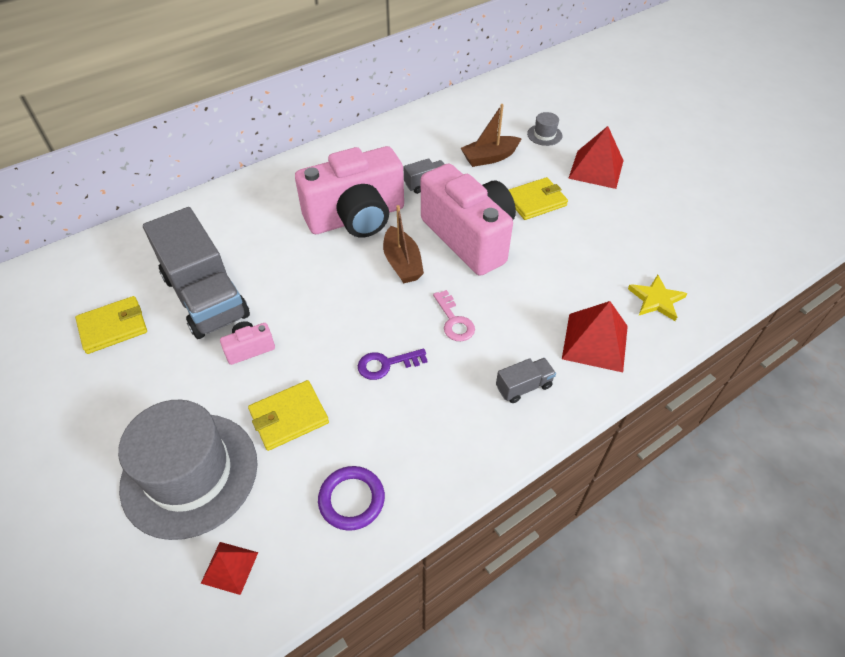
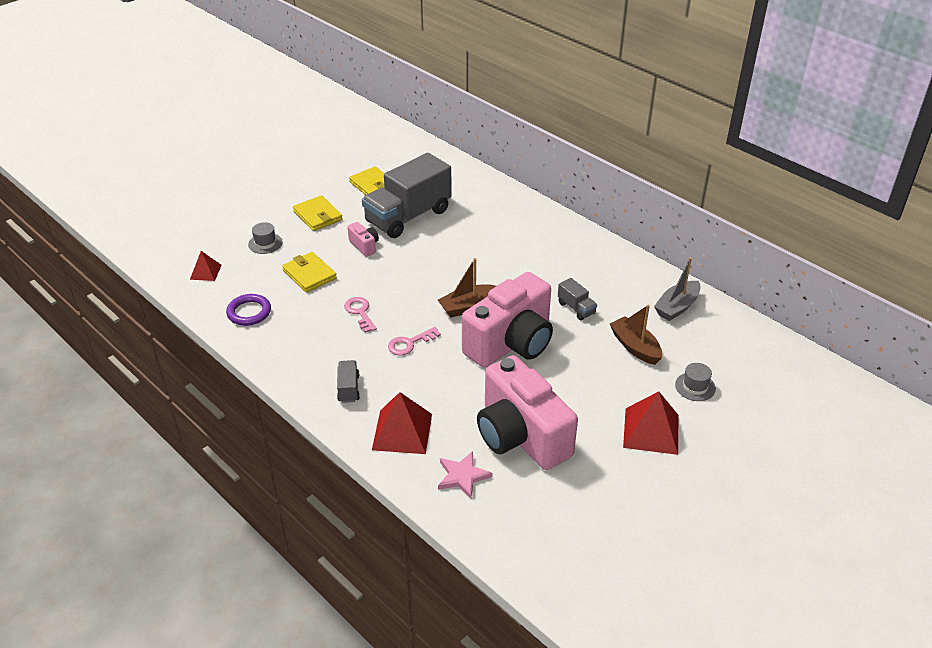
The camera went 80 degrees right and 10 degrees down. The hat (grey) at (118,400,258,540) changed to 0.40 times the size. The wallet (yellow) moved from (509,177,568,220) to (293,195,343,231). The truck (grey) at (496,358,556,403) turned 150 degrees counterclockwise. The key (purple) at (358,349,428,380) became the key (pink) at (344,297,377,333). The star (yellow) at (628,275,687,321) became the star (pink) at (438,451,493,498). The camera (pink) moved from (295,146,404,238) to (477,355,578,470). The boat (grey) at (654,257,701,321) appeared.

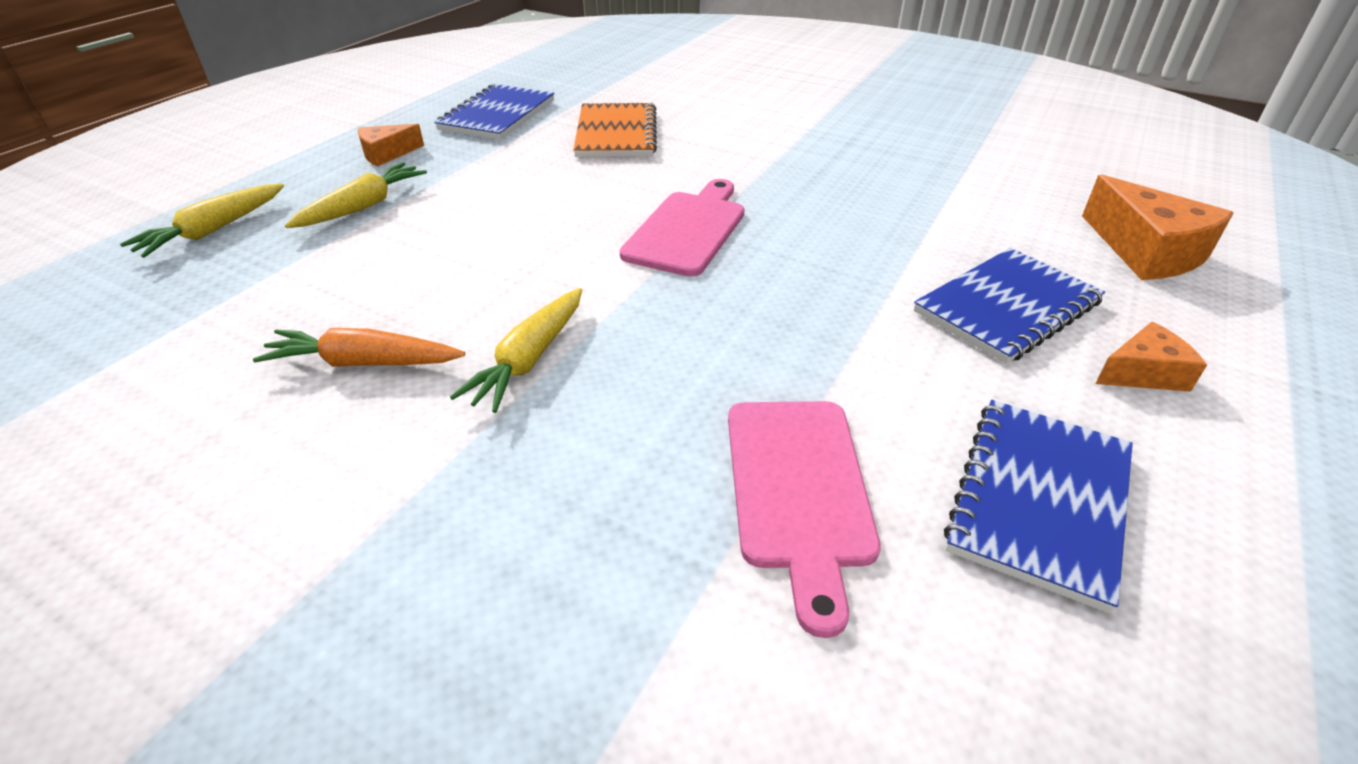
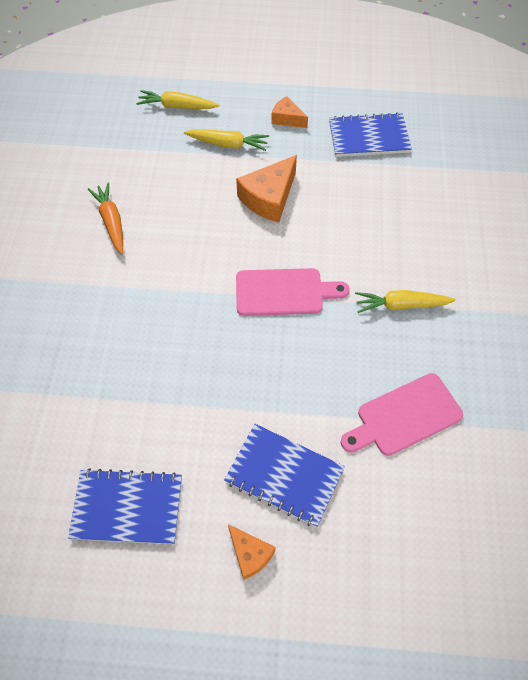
The camera went 65 degrees right and 20 degrees up. The cheese (orange) moved from (1082,174,1233,280) to (236,155,297,223). The cutting board (pink) moved from (728,401,881,638) to (341,373,463,456). The carrot (yellow) moved from (450,288,582,413) to (355,290,456,313). The notebook (orange) at (573,103,657,157) disappeared.

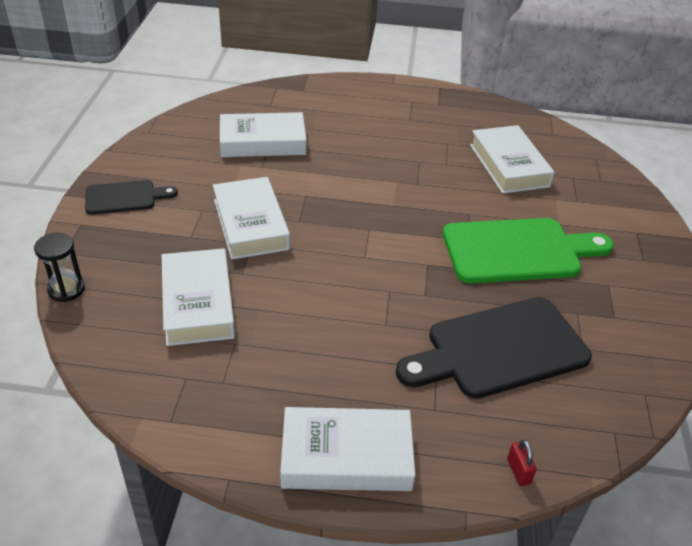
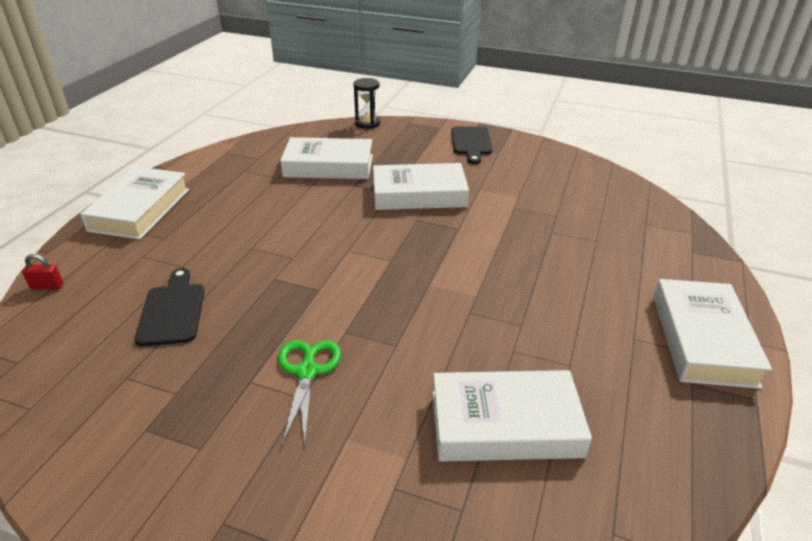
The camera went 105 degrees right and 5 degrees down. The cutting board (black) at (396,297,592,399) changed to 0.55 times the size. The cutting board (green) at (443,218,614,283) was replaced by the scissors (green) at (278,340,341,446). The book (white) moved from (220,112,307,157) to (653,279,772,389).

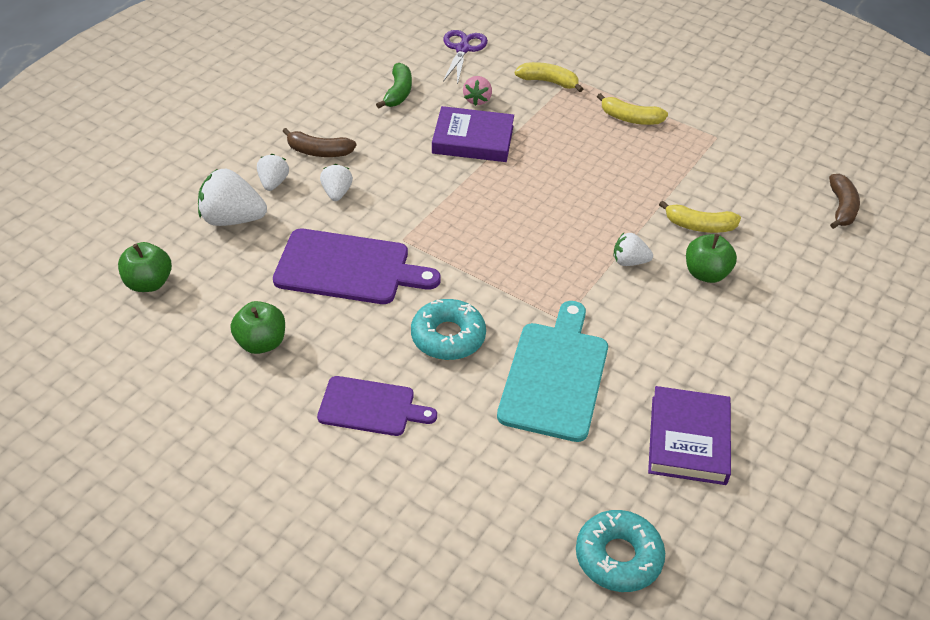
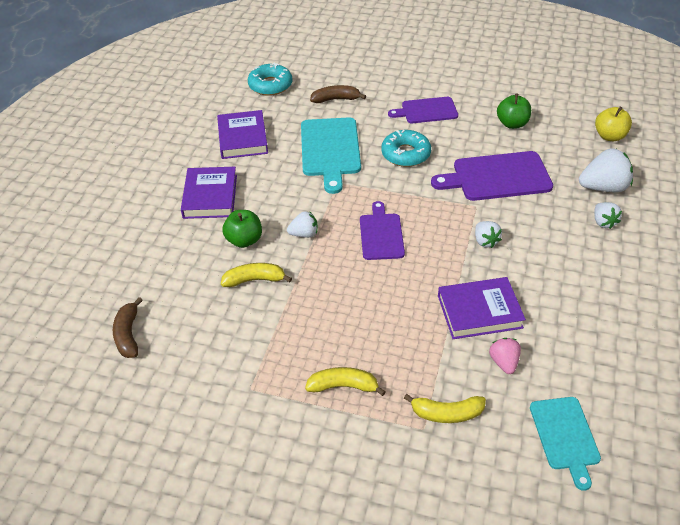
The camera went 165 degrees right and 0 degrees up. The book (purple) at (181,167,237,219) appeared. The banana (brown) moved from (282,128,356,157) to (310,85,366,103). The cutting board (purple) at (360,201,405,260) appeared. The strawberry (white) moved from (320,164,353,201) to (475,221,502,248). The scissors (purple) at (443,30,488,85) was replaced by the cutting board (turquoise) at (530,397,601,491). The apple (green) at (118,242,172,292) became the apple (yellow) at (595,107,632,141). The banana (green) at (376,63,412,109) disappeared.

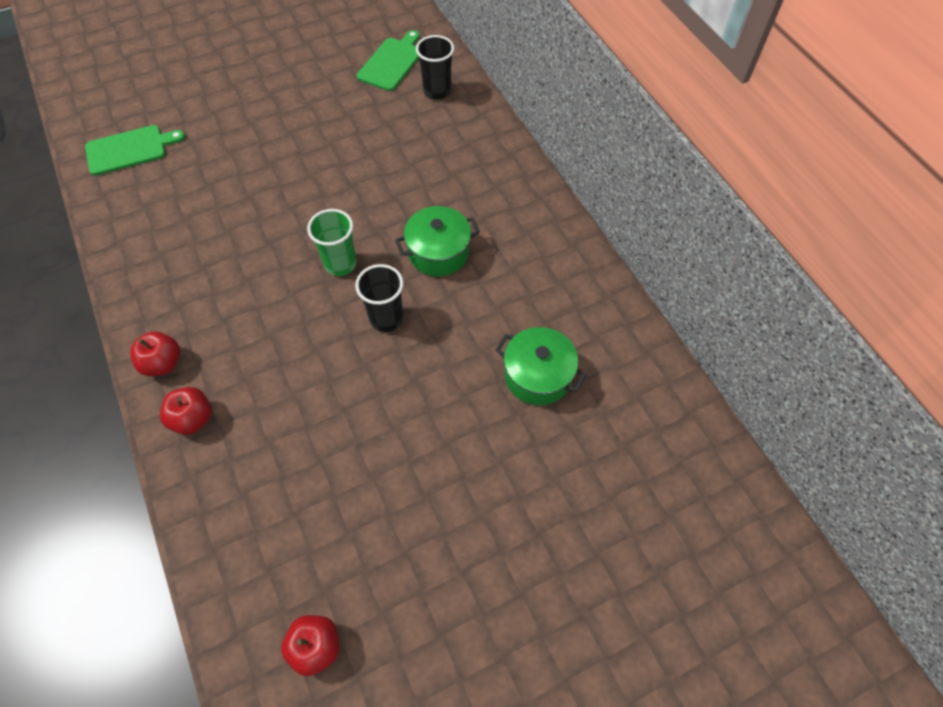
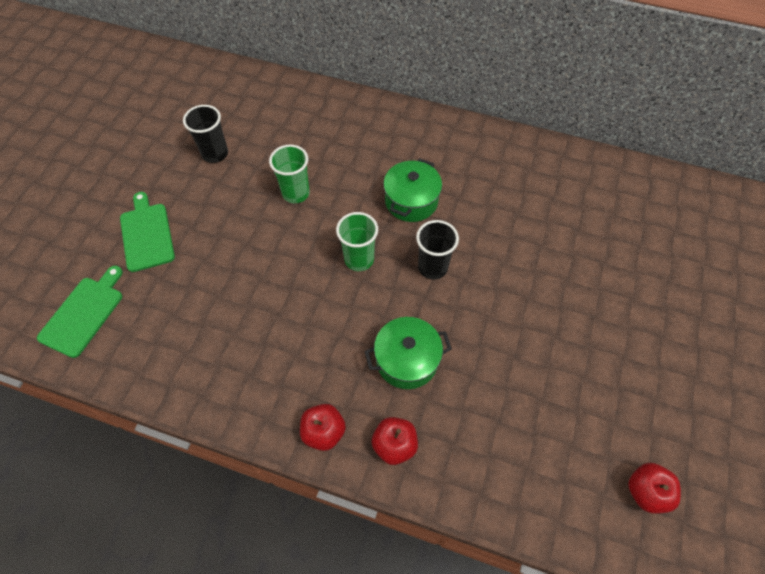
The camera went 45 degrees left and 0 degrees up. The cutting board (green) moved from (357,30,419,91) to (120,192,175,272). The cup (black) moved from (416,35,454,100) to (183,105,228,163). The cup (green) at (269,145,310,203) appeared. The pot (green) moved from (495,327,587,405) to (364,317,452,389).

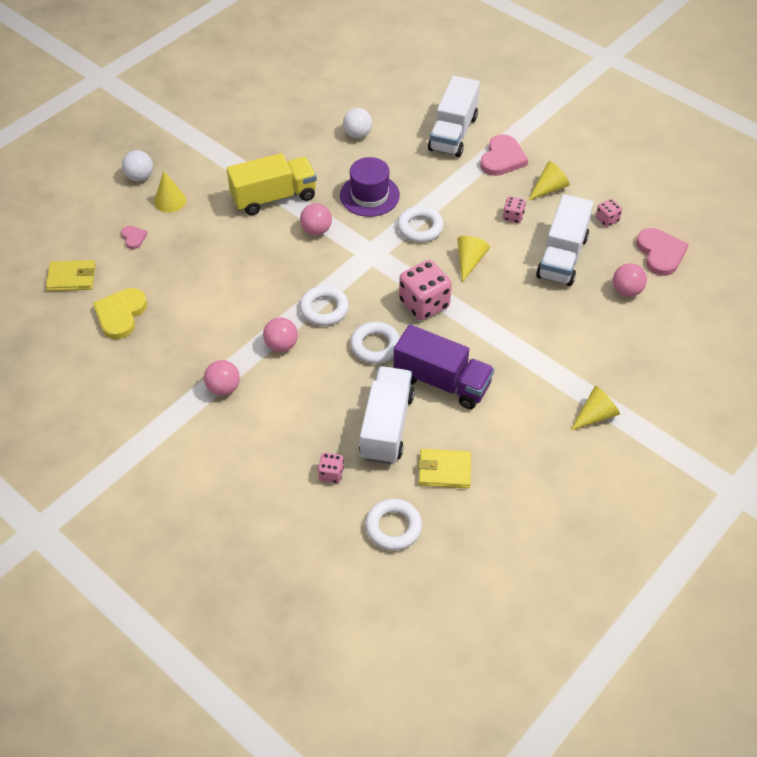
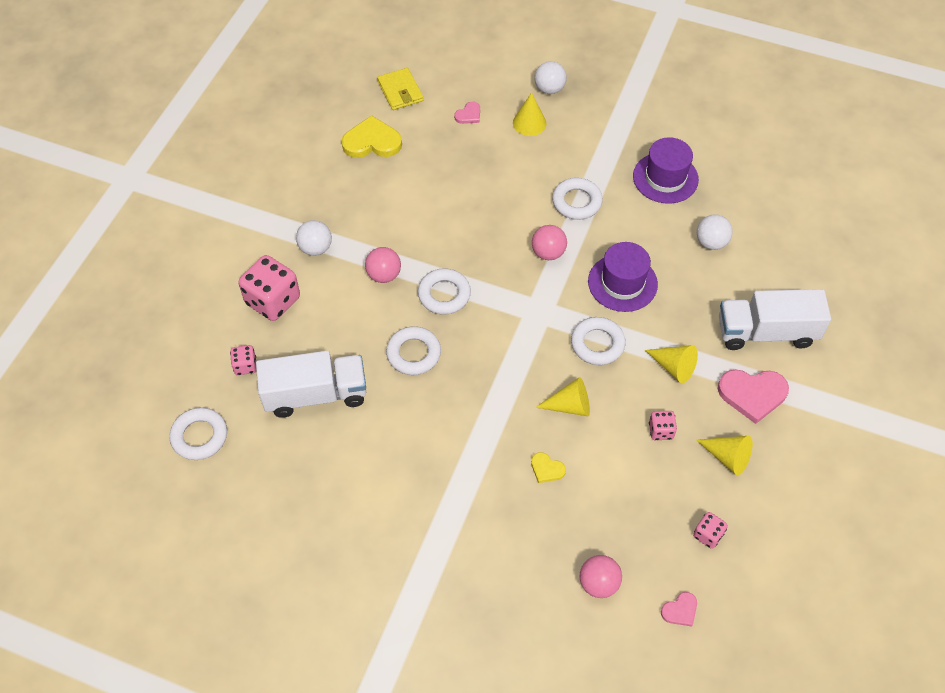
The camera went 70 degrees right and 5 degrees up. The dice (pink) moved from (399,260,452,320) to (238,255,300,321). The ball (pink) at (204,360,240,396) became the ball (white) at (296,220,332,256). The heart (yellow) at (531,452,566,483) appeared. The truck (yellow) at (227,153,317,215) was replaced by the ring (white) at (552,178,603,220). The hat (purple) at (633,137,699,204) appeared. The cone (yellow) moved from (570,386,620,431) to (645,345,698,383). The heart (pink) at (636,228,689,276) changed to 0.51 times the size. The truck (purple) at (394,324,494,409) disappeared. The wallet (yellow) at (418,449,471,488) disappeared. The truck (white) at (536,194,594,286) disappeared.

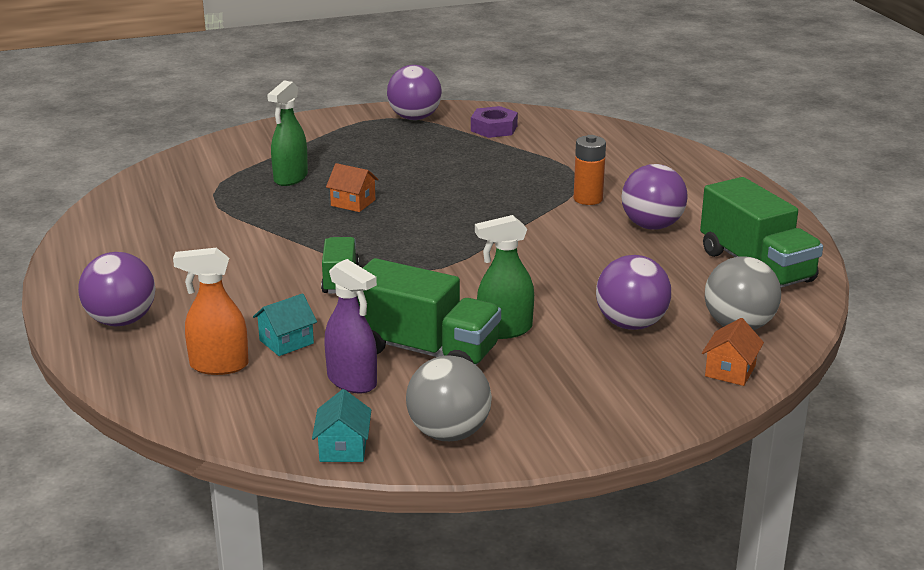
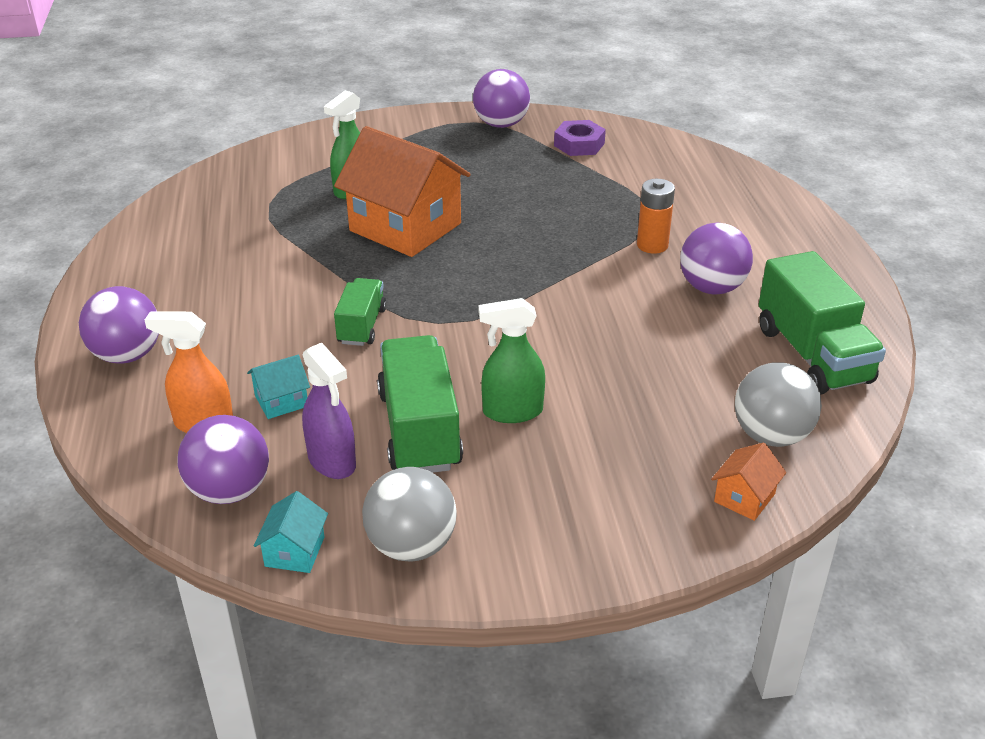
The camera went 10 degrees right and 10 degrees up. The ball (purple) moved from (596,255,671,330) to (178,415,269,504). The house (orange) at (326,163,379,212) changed to 2.36 times the size. The truck (green) at (357,258,501,366) turned 135 degrees counterclockwise.

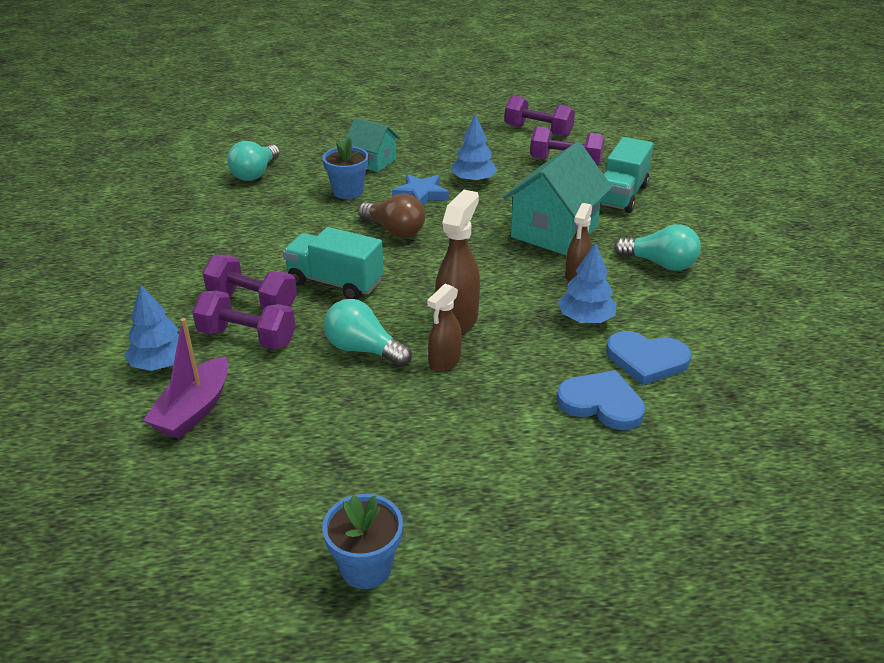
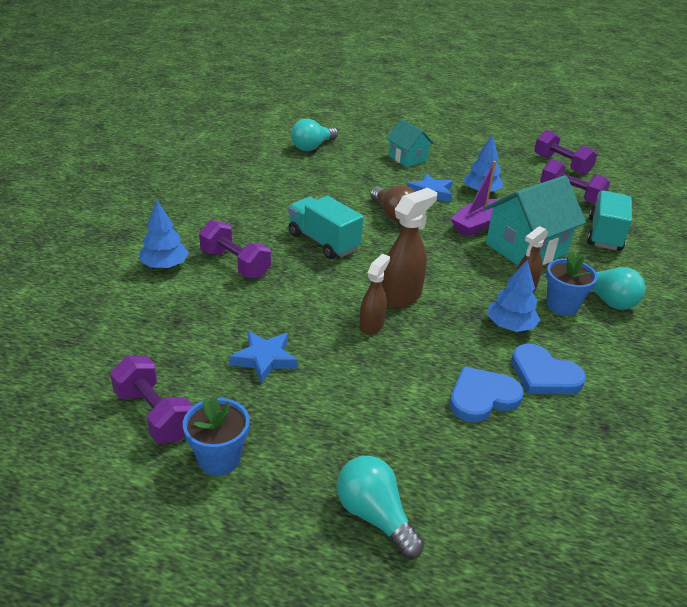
The camera went 20 degrees right and 0 degrees up. The dumbbell (purple) moved from (202,255,297,310) to (110,356,193,443). The star (blue) at (229,331,298,384) appeared. The light bulb (turquoise) moved from (324,299,412,366) to (337,456,424,559). The spray bottle (brown) at (427,283,462,372) turned 150 degrees clockwise. The heart (blue) at (556,370,645,430) turned 75 degrees counterclockwise. The boat (purple) moved from (143,318,228,439) to (451,161,500,237). The flower pot (blue) moved from (322,137,369,199) to (546,252,598,316). The truck (turquoise) at (600,137,654,213) turned 150 degrees clockwise.

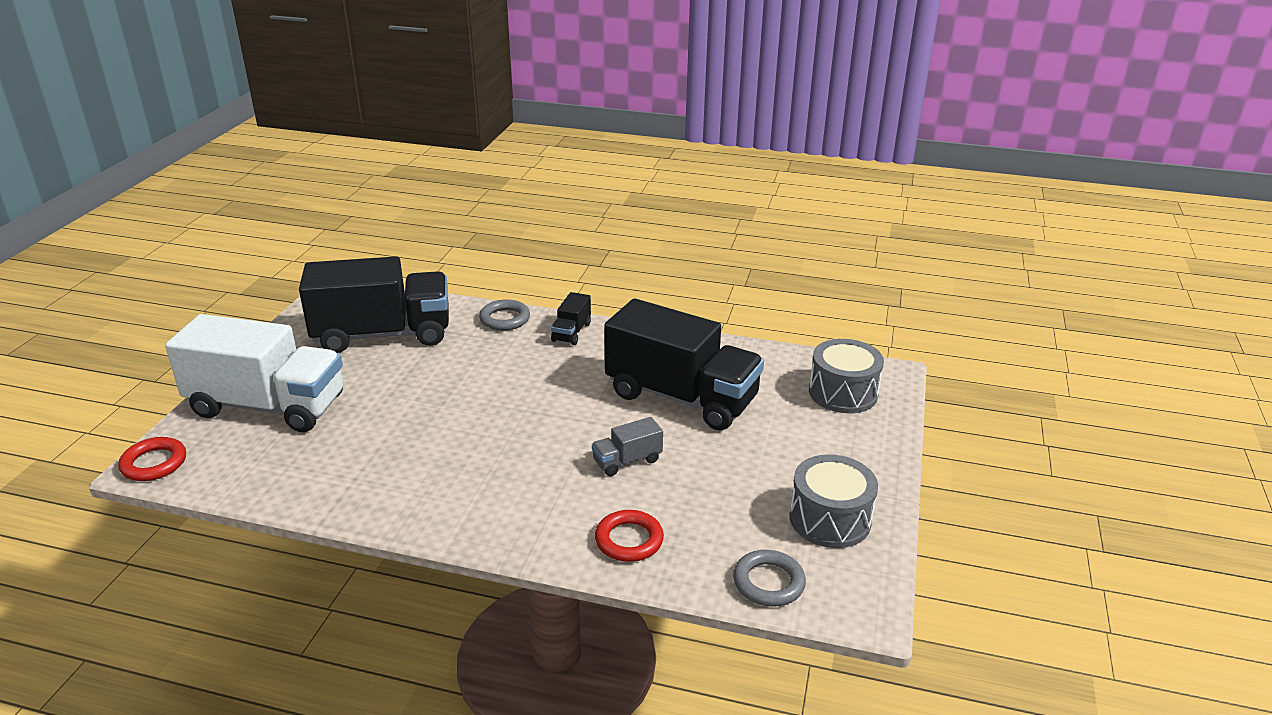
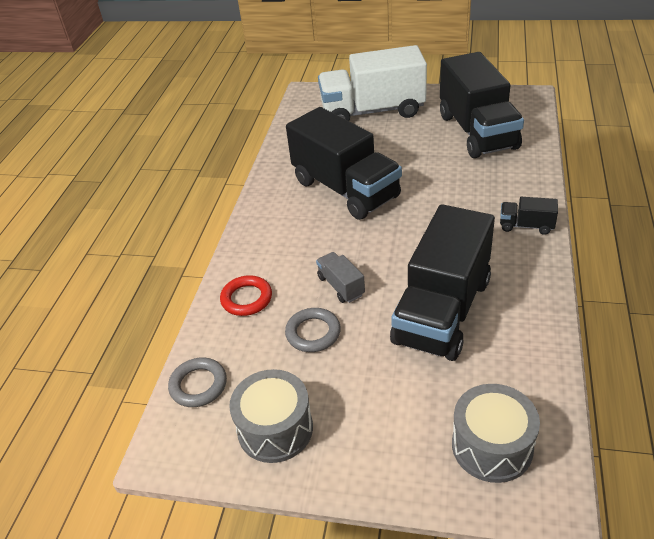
The camera went 90 degrees right and 10 degrees up. The ring (grey) moved from (479,299,530,331) to (285,308,341,352). The truck (black) at (286,107,402,220) appeared. The truck (white) at (165,314,343,432) turned 75 degrees clockwise. The ring (red) at (118,437,186,481) disappeared.

